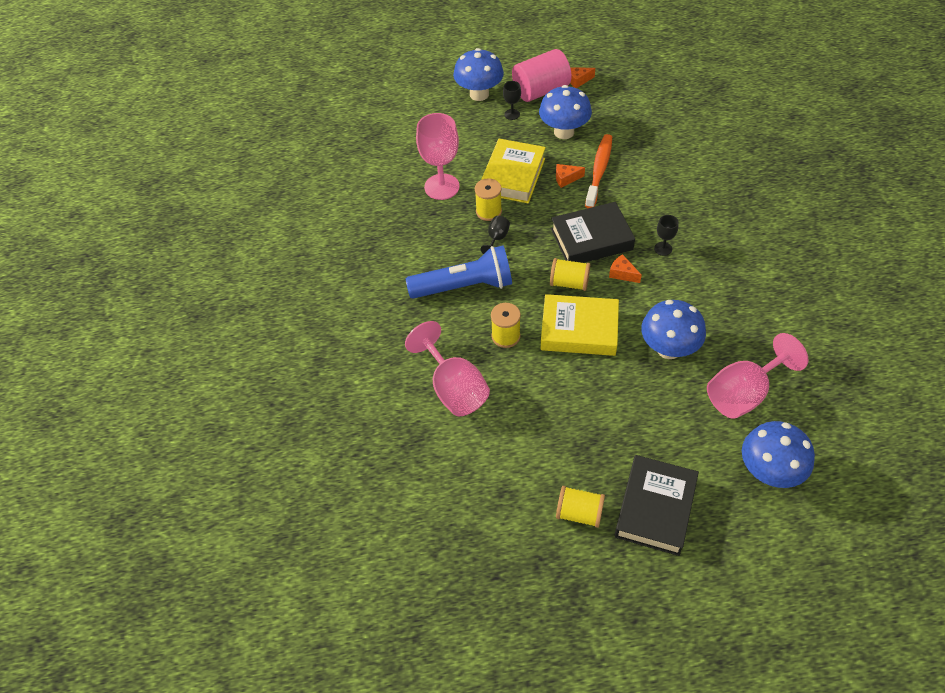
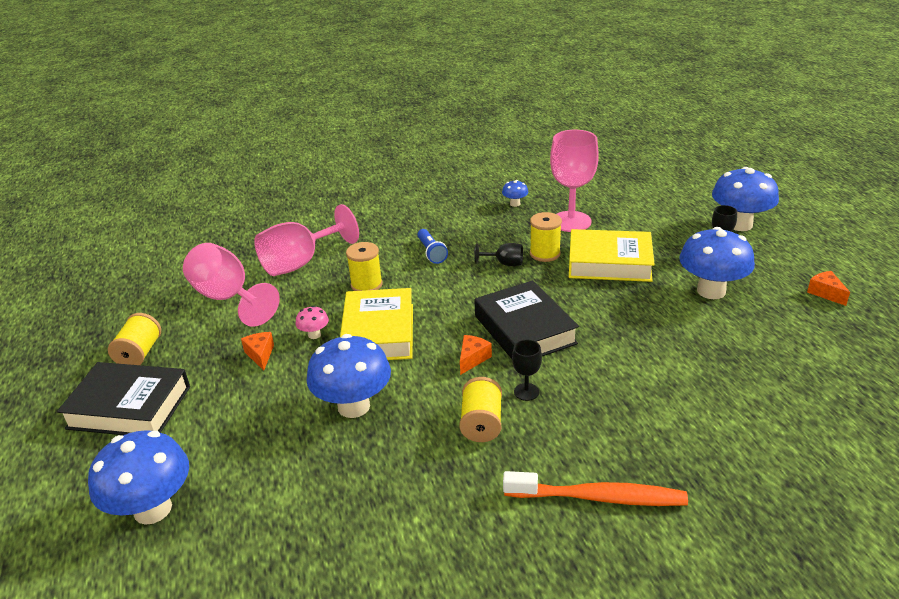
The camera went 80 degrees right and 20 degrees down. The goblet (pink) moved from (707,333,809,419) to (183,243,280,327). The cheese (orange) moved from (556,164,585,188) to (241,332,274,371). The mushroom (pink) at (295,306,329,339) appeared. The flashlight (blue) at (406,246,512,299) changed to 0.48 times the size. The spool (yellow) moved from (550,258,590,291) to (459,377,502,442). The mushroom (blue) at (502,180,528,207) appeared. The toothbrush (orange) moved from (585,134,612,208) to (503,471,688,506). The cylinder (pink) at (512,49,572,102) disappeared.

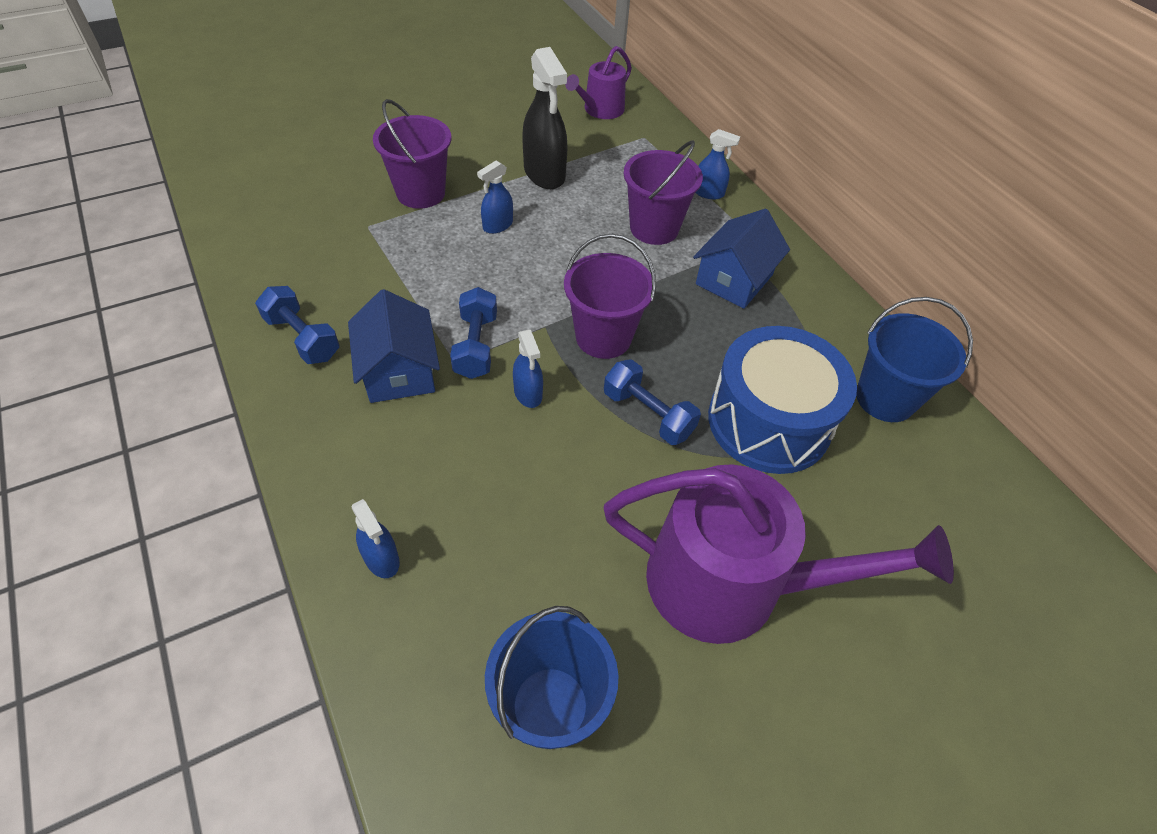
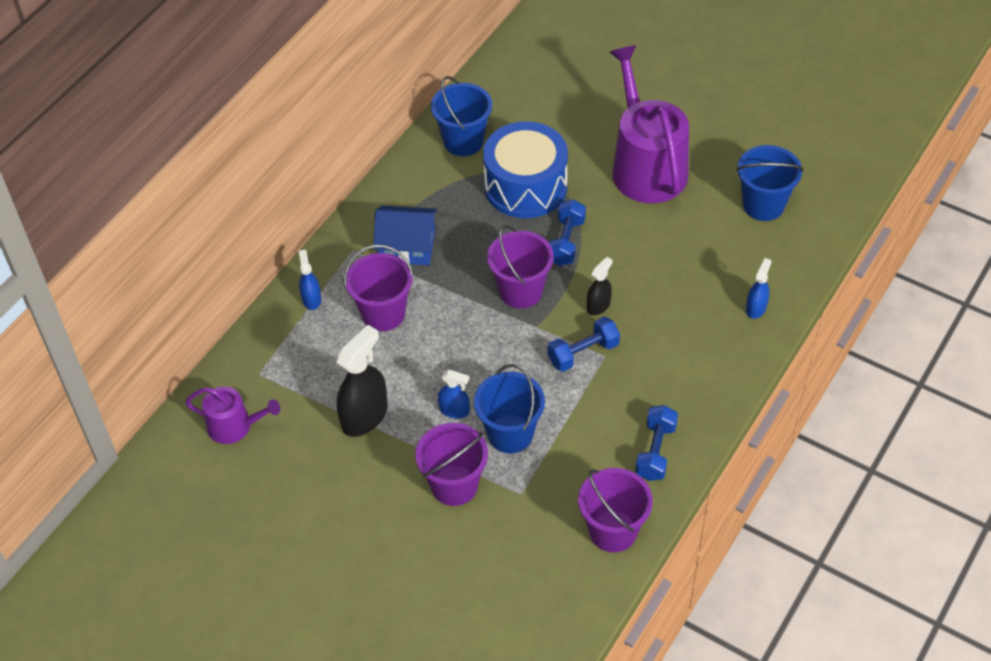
The camera went 115 degrees left and 0 degrees up. The bucket (blue) at (474,364,545,454) appeared. The bucket (purple) at (578,468,653,552) appeared. The spray bottle (blue) at (513,330,543,408) became the spray bottle (black) at (587,257,613,315). The house (blue) at (348,289,440,403) disappeared.

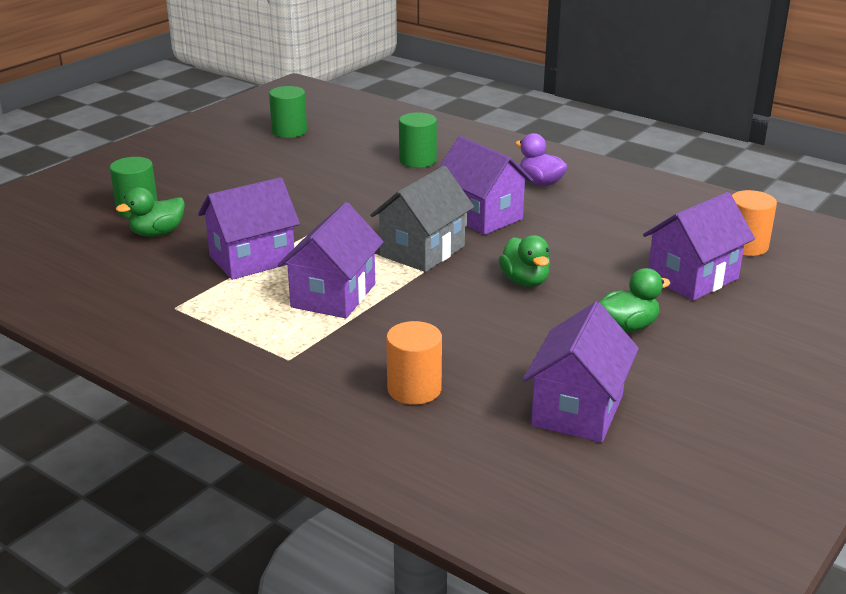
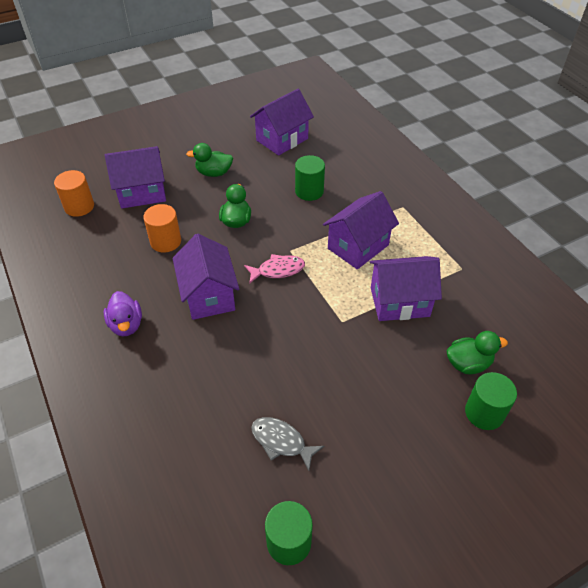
The camera went 155 degrees left and 20 degrees up. The cylinder (orange) moved from (386,321,442,405) to (143,204,181,253). The house (grey) at (370,166,474,272) was replaced by the fish (pink) at (244,254,305,284). The fish (grey) at (251,417,324,471) appeared. The cylinder (green) moved from (399,112,437,168) to (295,155,325,201).

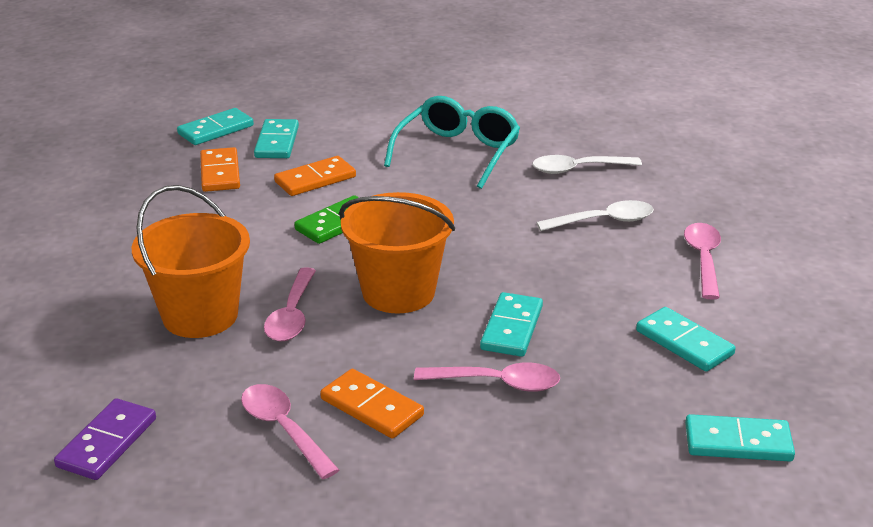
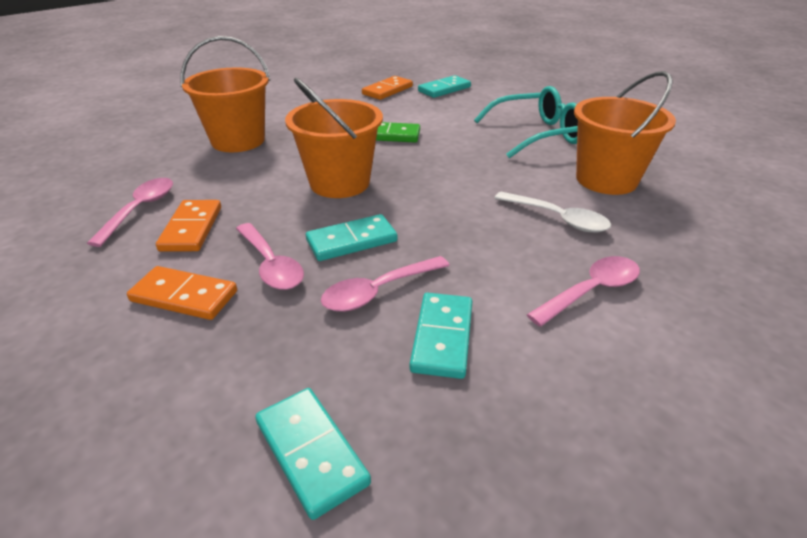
The camera went 50 degrees right and 5 degrees up. The domino (orange) moved from (274,156,356,196) to (127,266,237,320). The spoon (pink) moved from (264,267,316,341) to (321,256,450,312). The spoon (white) at (532,155,642,174) was replaced by the bucket (orange) at (574,71,676,195). The domino (purple) at (54,398,156,480) disappeared. The domino (turquoise) at (177,108,254,145) disappeared.

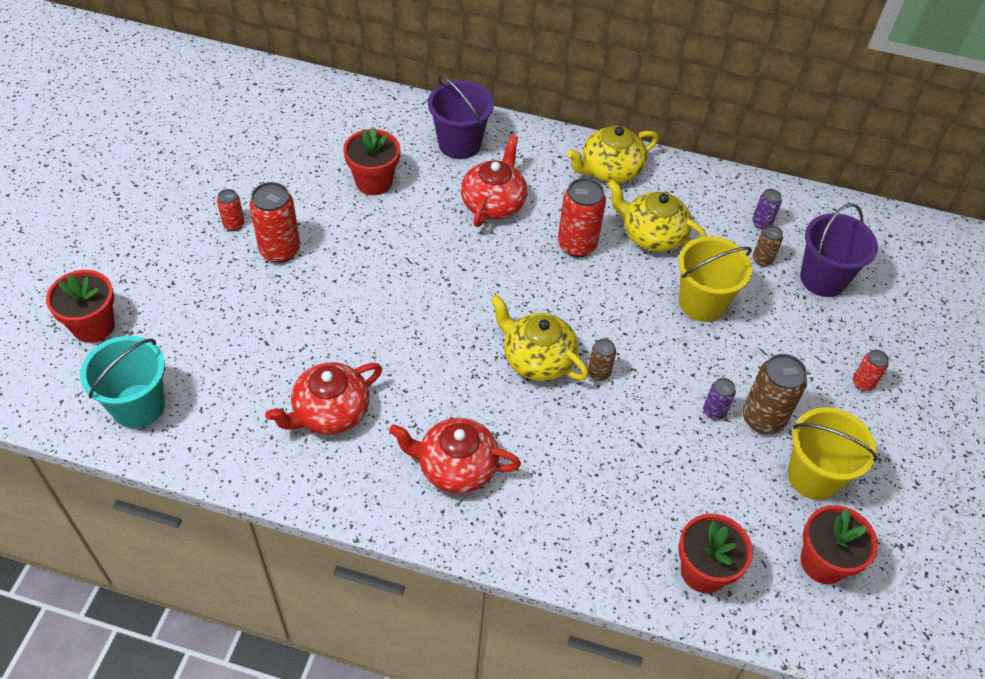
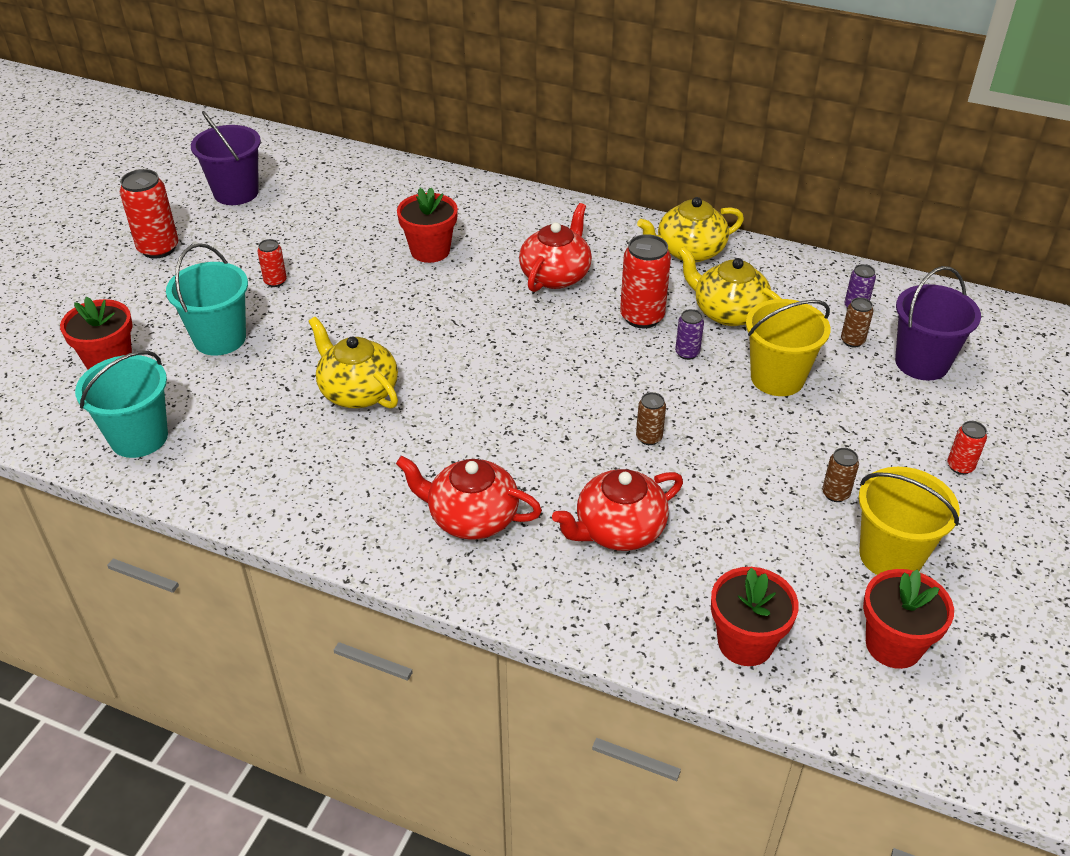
The camera went 10 degrees right and 10 degrees down. The can (red) moved from (249,182,300,263) to (120,169,178,259). The bucket (turquoise) at (166,243,248,356) appeared. The bucket (purple) moved from (428,75,494,159) to (191,111,261,205). The teapot (yellow) moved from (491,295,589,381) to (308,317,398,409). The teapot (red) moved from (265,362,382,435) to (552,469,683,551). The can (purple) moved from (703,378,736,420) to (675,309,704,360). The can (brown) at (742,354,807,434) changed to 0.53 times the size.

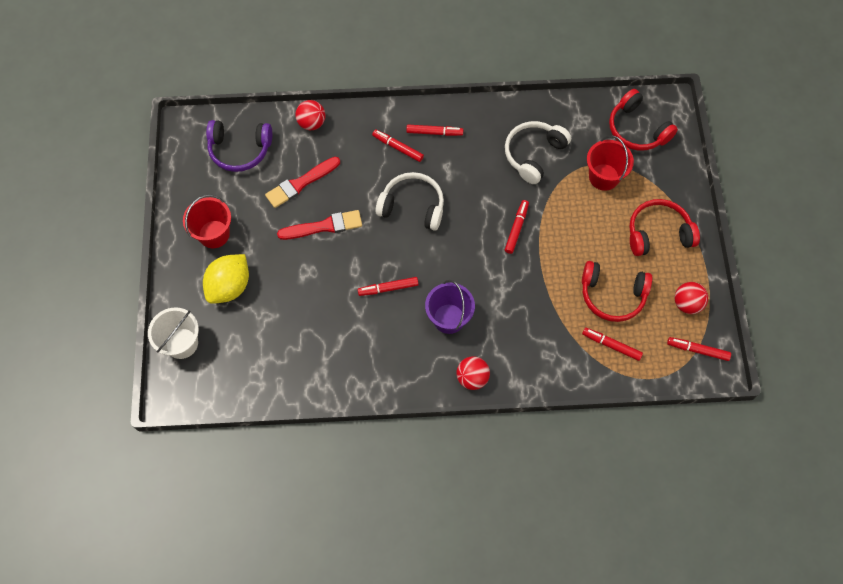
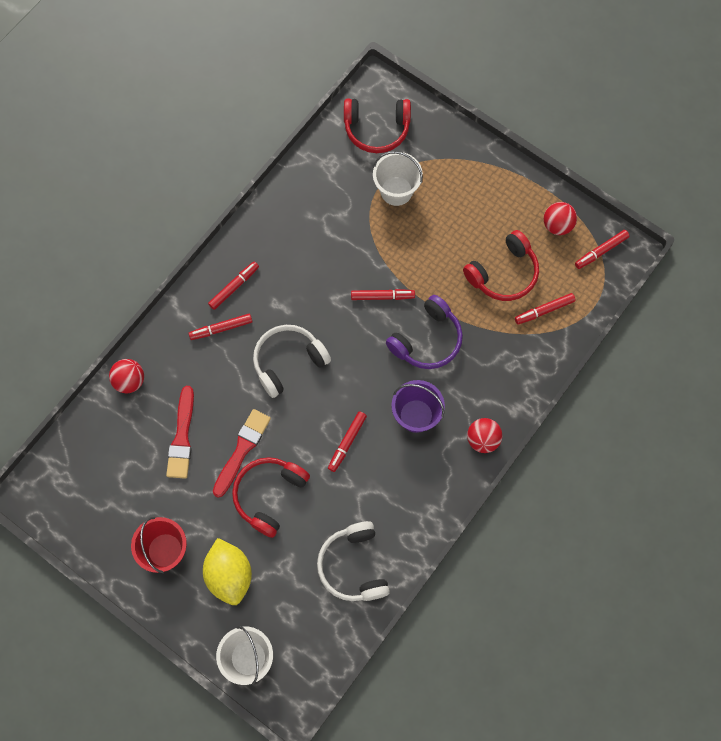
The camera went 50 degrees left and 5 degrees up. The headphones (red) moved from (629,199,700,256) to (232,457,310,538). The headphones (white) moved from (505,121,571,184) to (317,521,390,601). The marker (red) at (505,200,529,254) turned 120 degrees clockwise. The bucket (red) at (587,136,634,191) became the bucket (white) at (373,151,423,206). The headphones (purple) moved from (206,120,272,172) to (386,295,463,369).

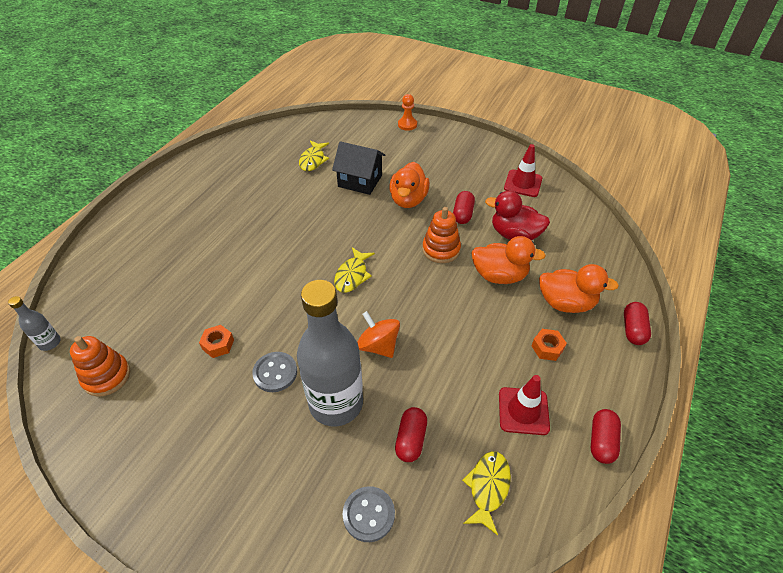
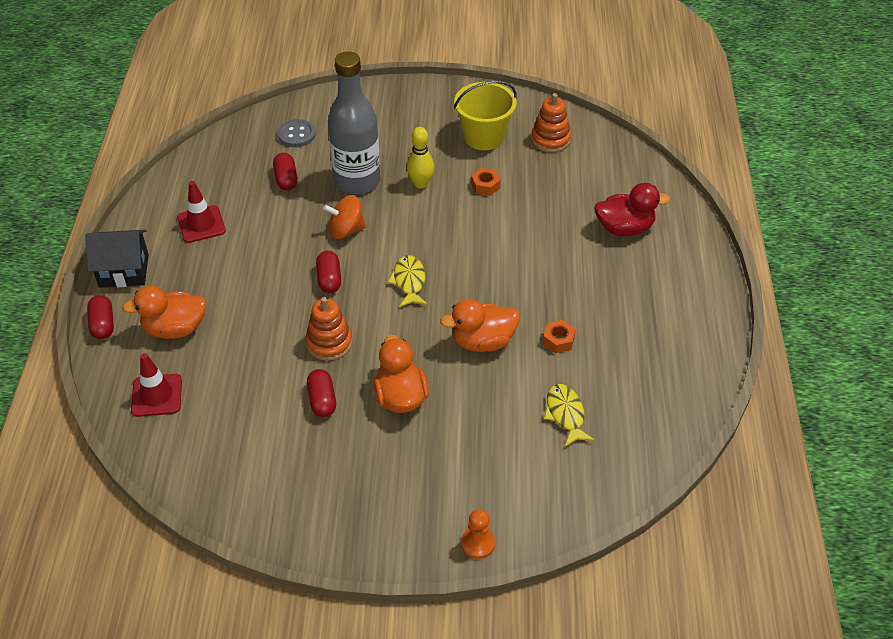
The camera went 155 degrees right and 0 degrees up. The house (black) moved from (332,141,385,195) to (85,230,149,288). The traffic cone (red) moved from (504,144,542,197) to (131,353,182,417). The capsule (red) moved from (591,409,621,464) to (316,251,341,293). The spinning top (orange) at (357,311,400,358) turned 150 degrees clockwise. The button (grey) at (252,352,297,392) was replaced by the bowling pin (yellow) at (407,127,434,188). The duck (orange) moved from (471,236,546,284) to (440,299,520,352). The bucket (yellow) at (454,81,517,150) appeared. The nut (orange) moved from (531,329,567,361) to (543,320,576,353). The duck (red) moved from (485,191,550,240) to (594,183,670,236). The bottle (grey) at (8,296,61,351) disappeared. The fish (yellow) at (462,451,511,535) disappeared.

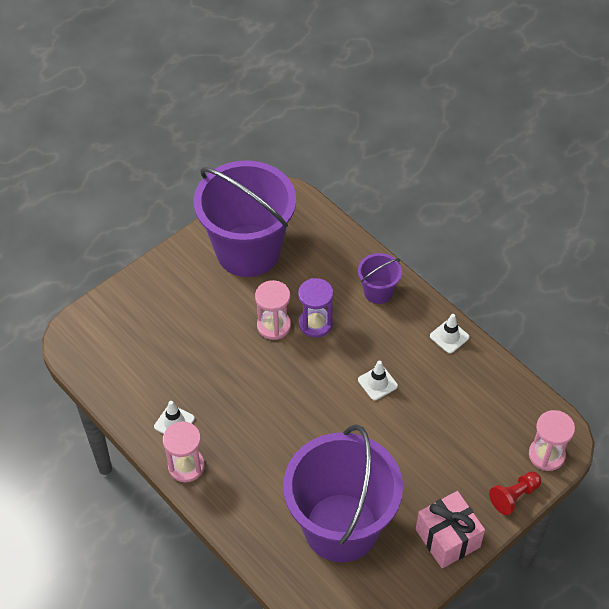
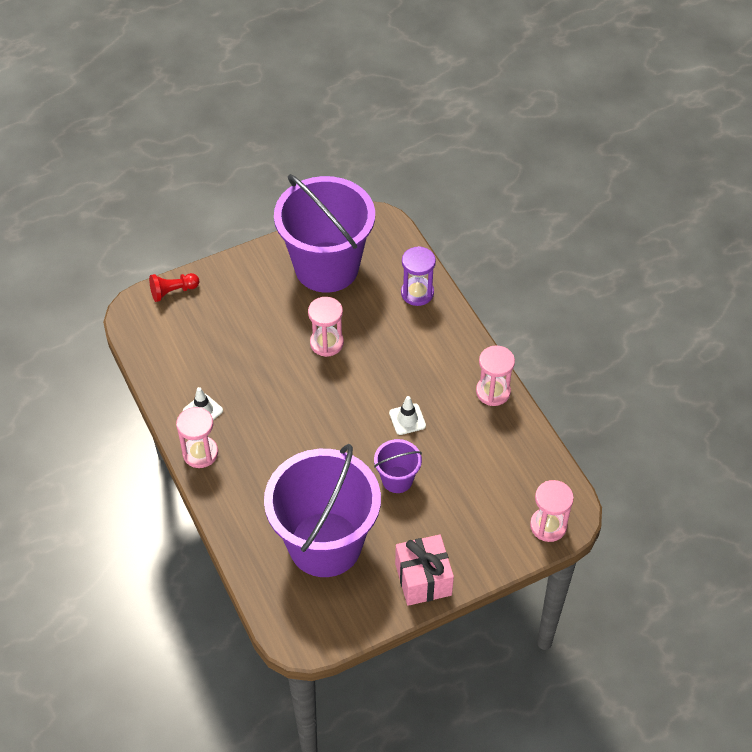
The camera went 15 degrees right and 0 degrees up. The pawn (red) moved from (489,471,541,515) to (149,273,199,302). The bucket (purple) moved from (358,253,402,304) to (374,439,422,493). The hourglass (purple) moved from (298,278,334,338) to (401,246,436,306). The traffic cone (white) at (430,314,469,354) was replaced by the hourglass (pink) at (476,346,515,406).

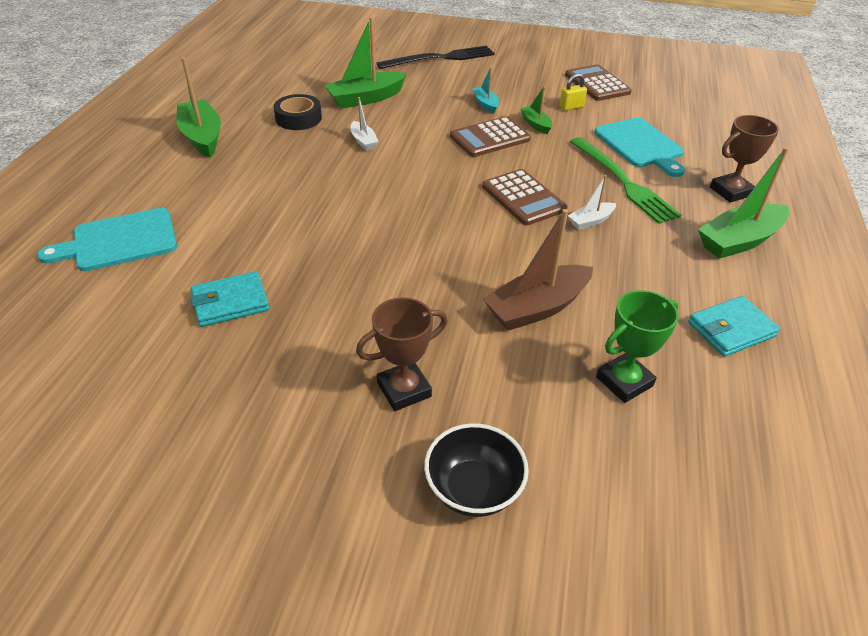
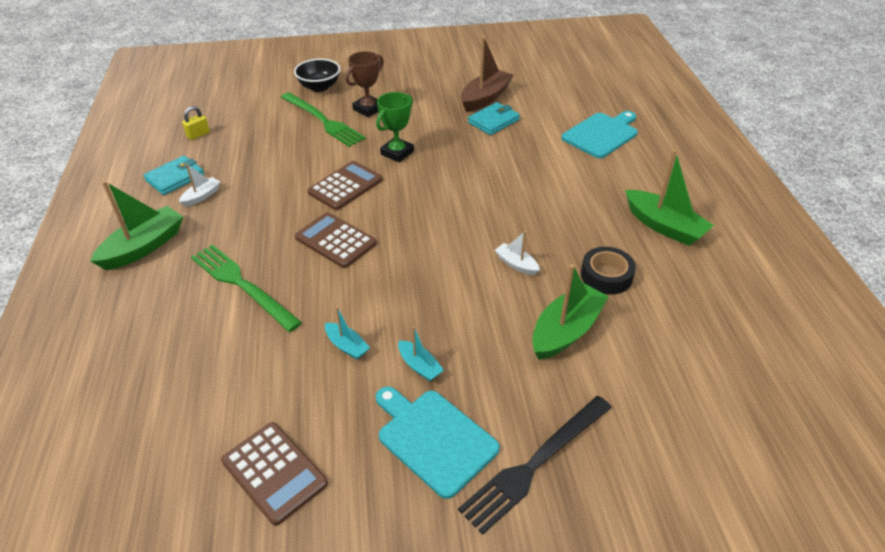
The camera went 160 degrees right and 0 degrees up. The boat (white) moved from (568,175,616,230) to (179,164,220,207). The padlock (yellow) moved from (560,73,587,111) to (182,106,210,140). The fork (green) at (281,92,365,147) appeared. The calculator (brown) moved from (450,116,531,157) to (307,161,383,210). The boat (green) at (520,86,552,134) became the boat (turquoise) at (325,306,370,360). The trophy (green) moved from (596,290,679,403) to (376,92,414,162). The cutting board (turquoise) moved from (594,118,685,177) to (376,386,500,499). The boat (brown) moved from (483,209,593,331) to (461,36,514,112). The trophy (brown) at (710,115,779,203) disappeared.

